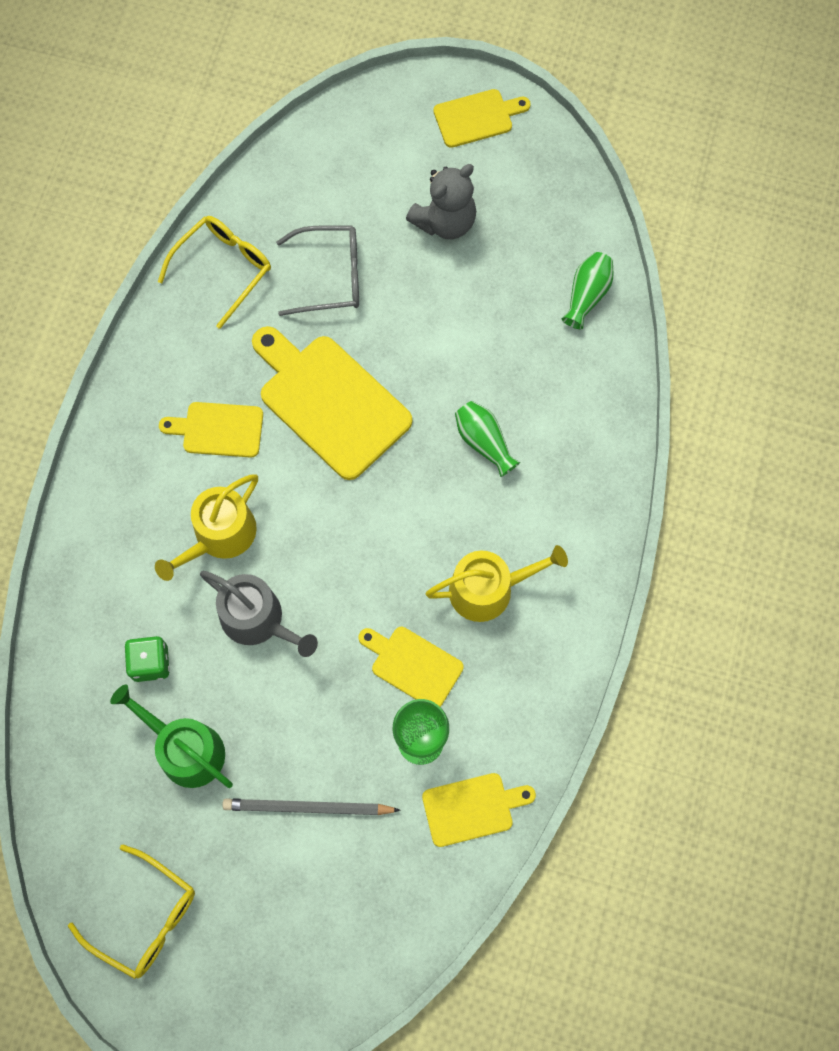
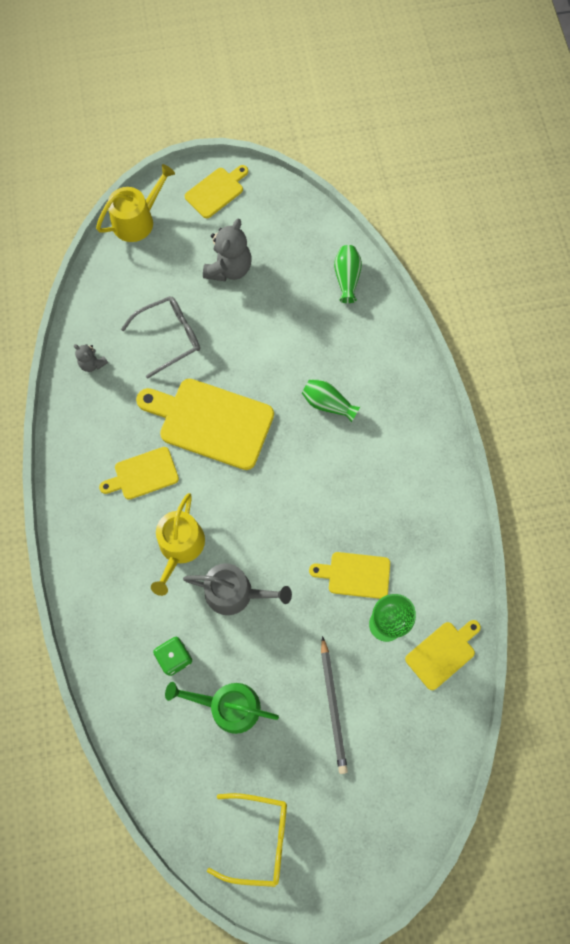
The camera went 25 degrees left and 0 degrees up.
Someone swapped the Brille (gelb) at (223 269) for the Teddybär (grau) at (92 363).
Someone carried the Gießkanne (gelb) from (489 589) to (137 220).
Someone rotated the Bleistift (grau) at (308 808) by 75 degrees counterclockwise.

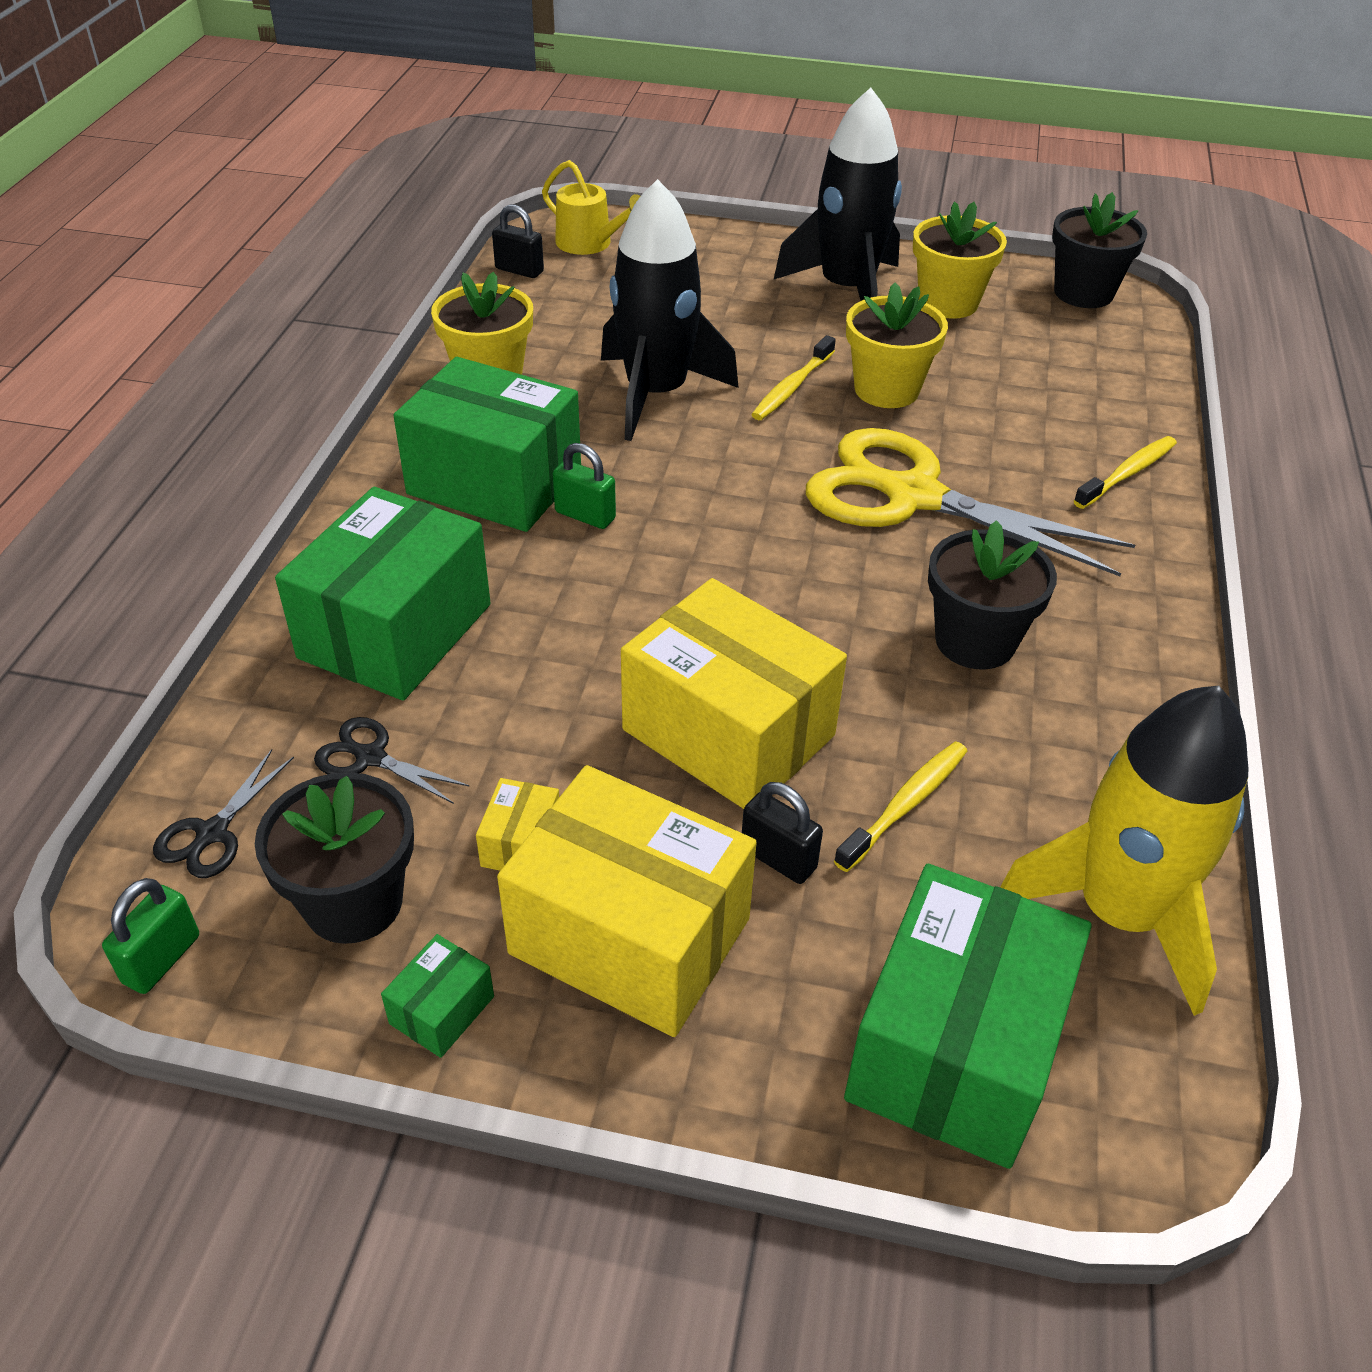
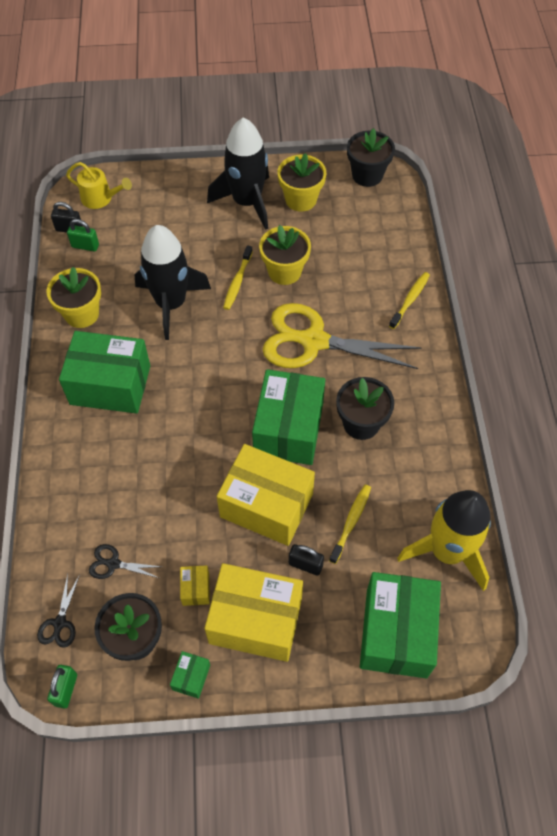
The camera went 15 degrees left and 15 degrees up.
Someone carried the Vorhängeschloss (grün) from (585 515) to (85 246).
Someone carried the Schachtel (grün) from (395 631) to (288 429).

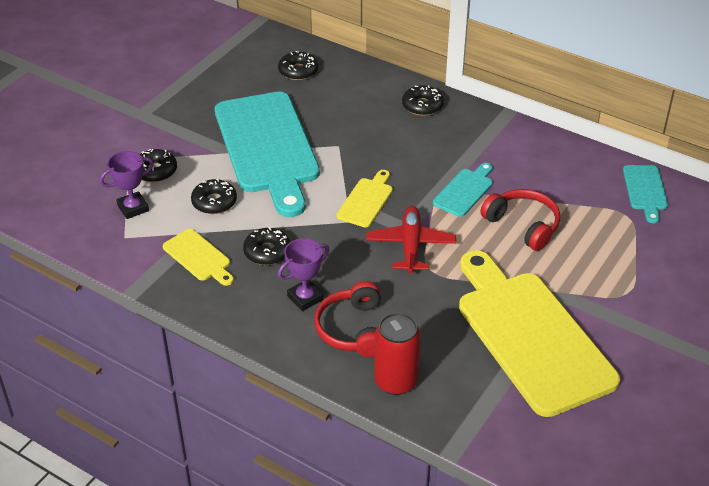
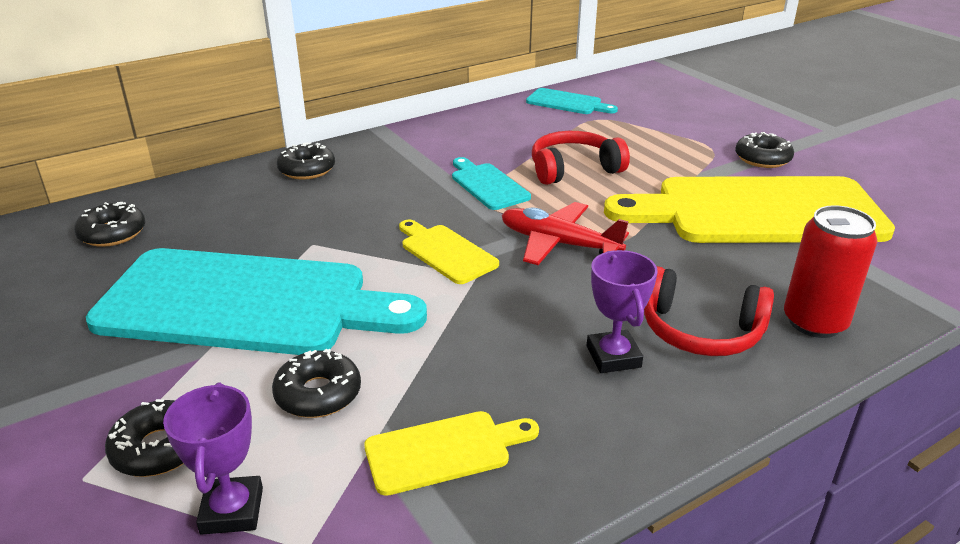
The camera went 65 degrees left and 10 degrees down.
Someone carried the Donut (schwarz) from (267 252) to (762 158).

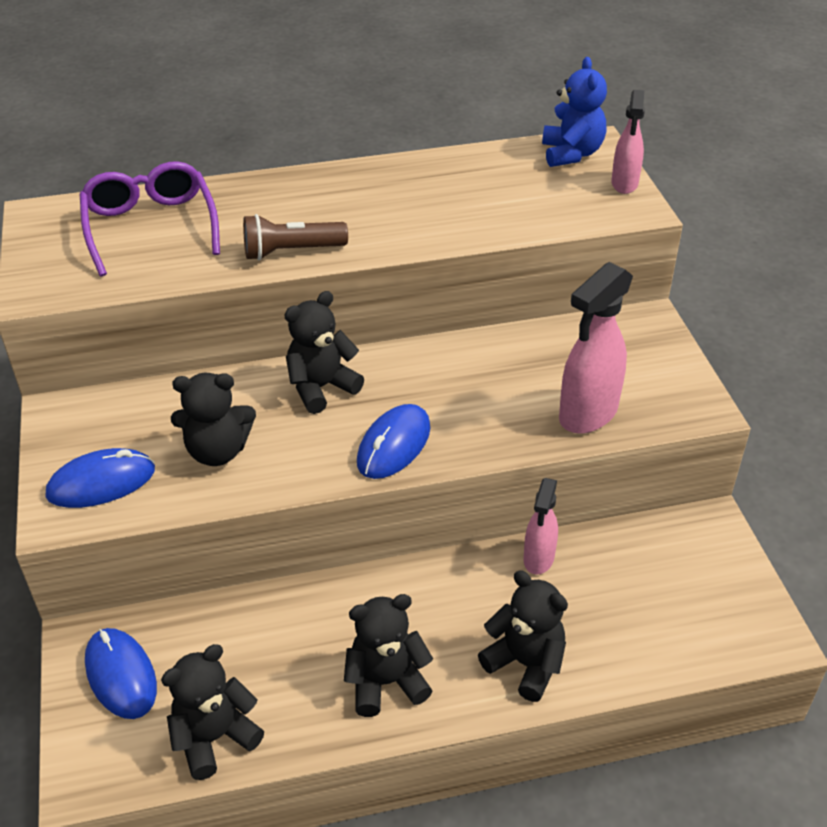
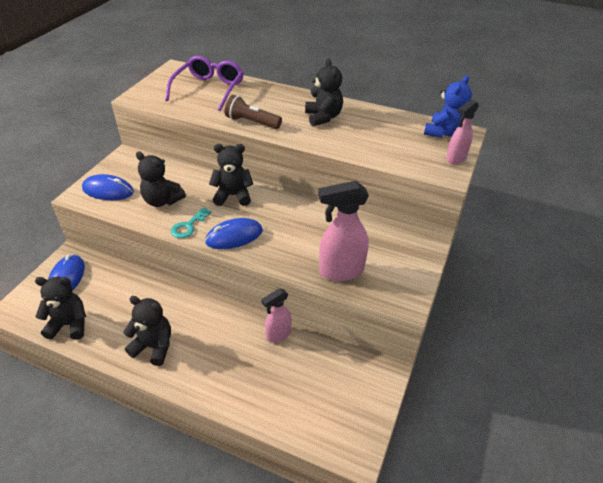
The camera went 35 degrees right and 0 degrees up.
Someone put down the Schlüssel (türkis) at (188 226).
Someone carried the Teddybär (schwarz) from (525 663) to (323 117).

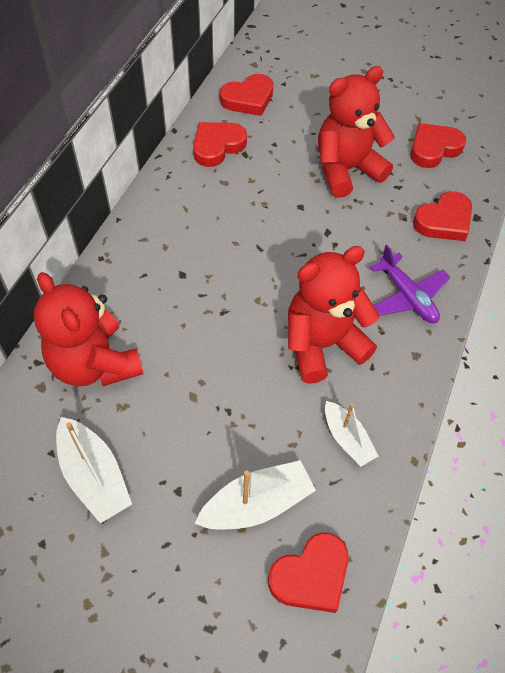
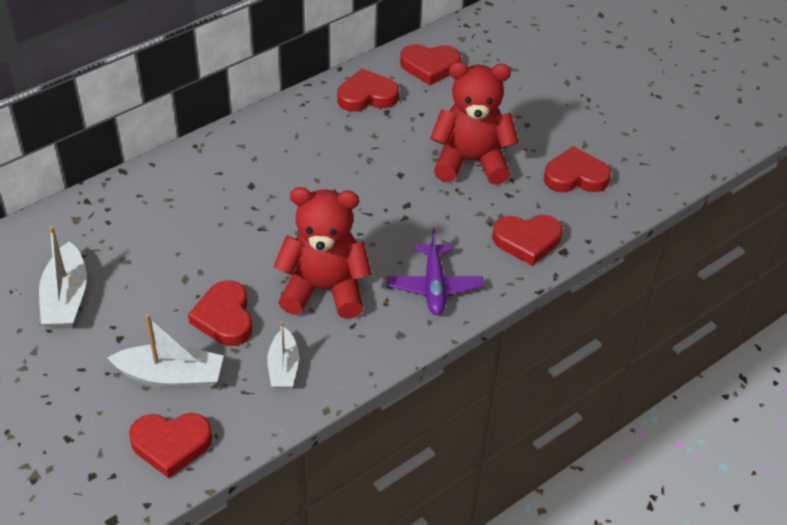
The camera went 30 degrees right and 10 degrees down.
Someone put down the Herz (rot) at (224 318).
Someone took away the Teddybär (rot) at (94 364).

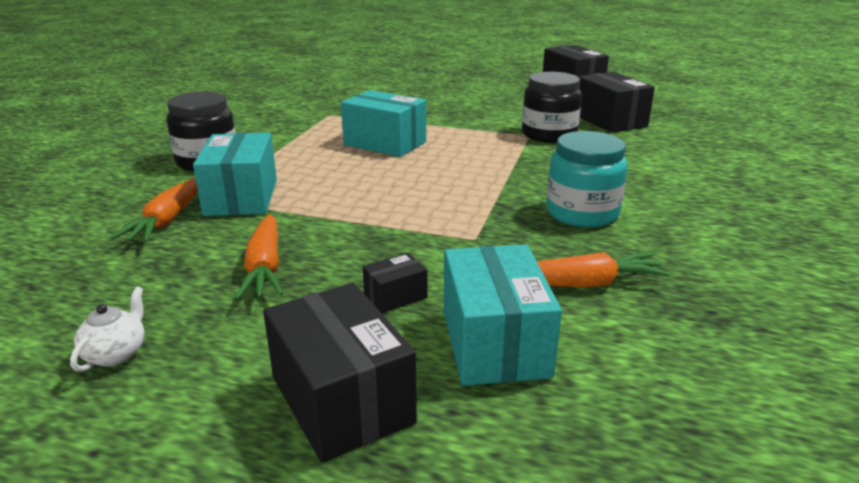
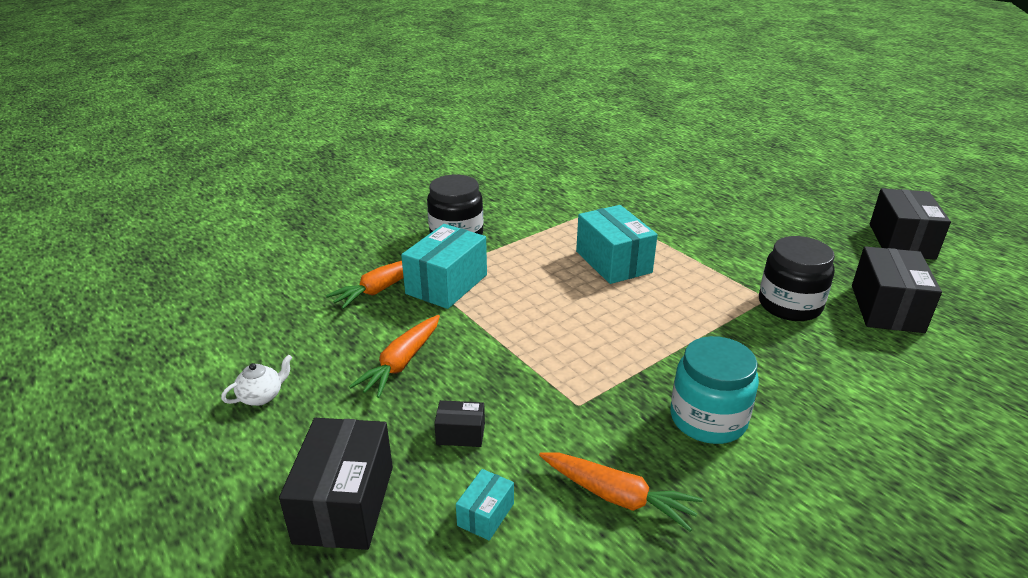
The camera went 35 degrees right and 5 degrees up.
Someone scaled the Schachtel (türkis) at (494 343) by 0.49.

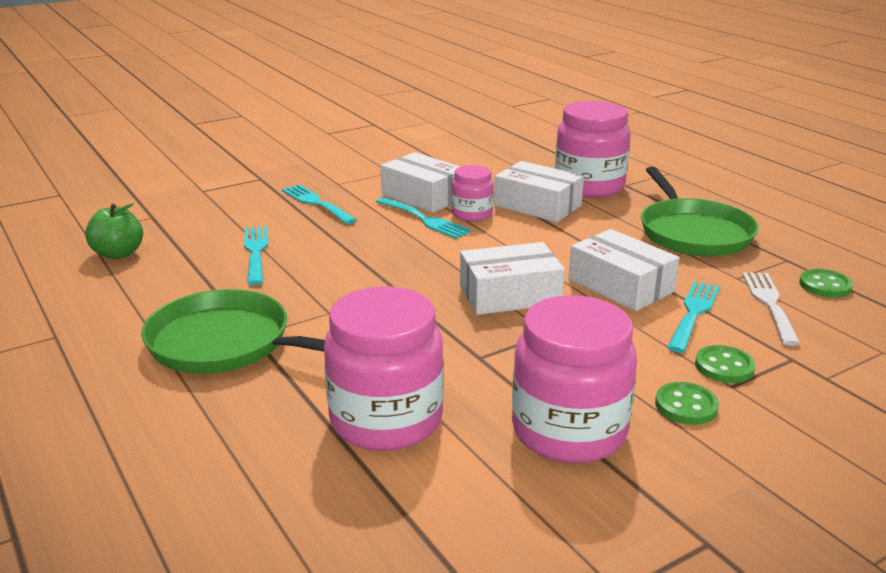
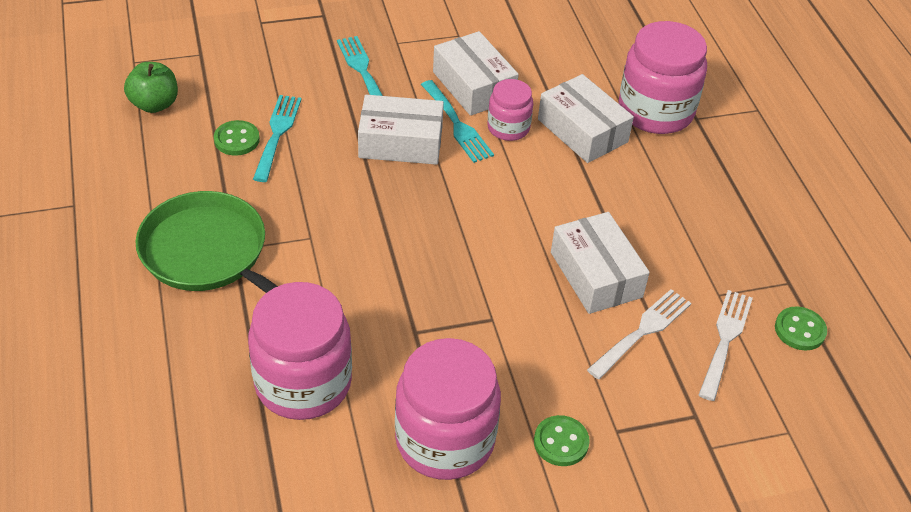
The camera went 15 degrees right and 20 degrees up.
Someone carried the Knopf (grün) from (724 366) to (237 140).
Someone carried the Schachtel (weiß) from (510 295) to (400 142).
Someone repainted the Gabel (türkis) at (693 313), which became the Gabel (weiß) at (642 331).
Someone took away the Pfanne (grün) at (693 232).

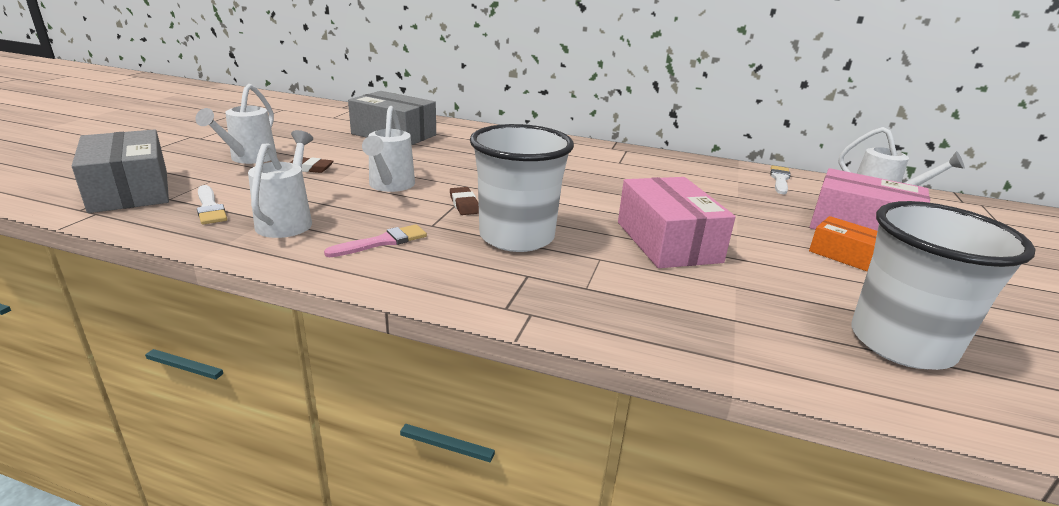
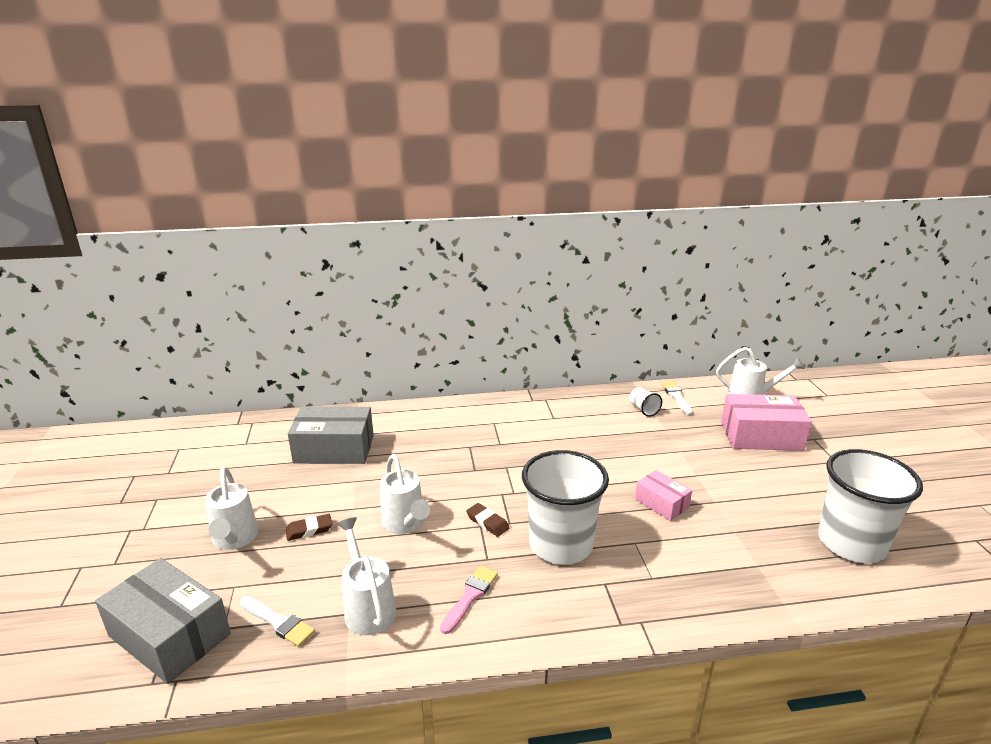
The camera went 25 degrees left and 0 degrees up.
Someone put down the Becher (weiß) at (643 410).
Someone scaled the Schachtel (rosa) at (667 242) by 0.56.
Someone took away the Schachtel (orange) at (843 254).

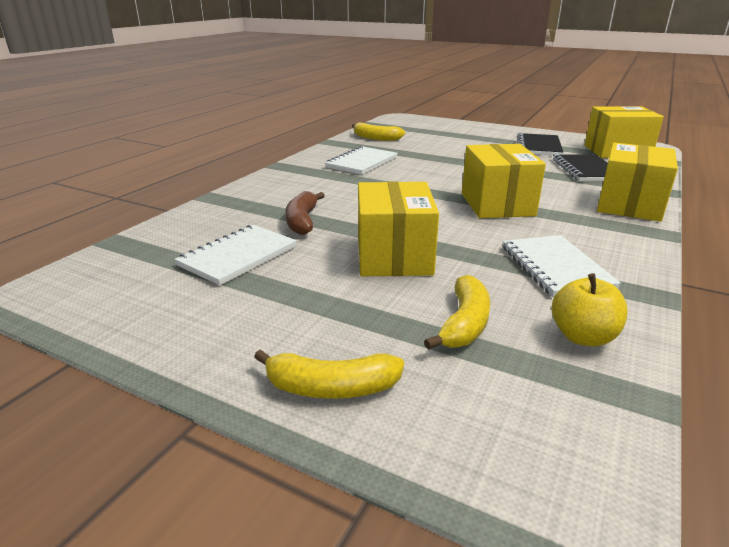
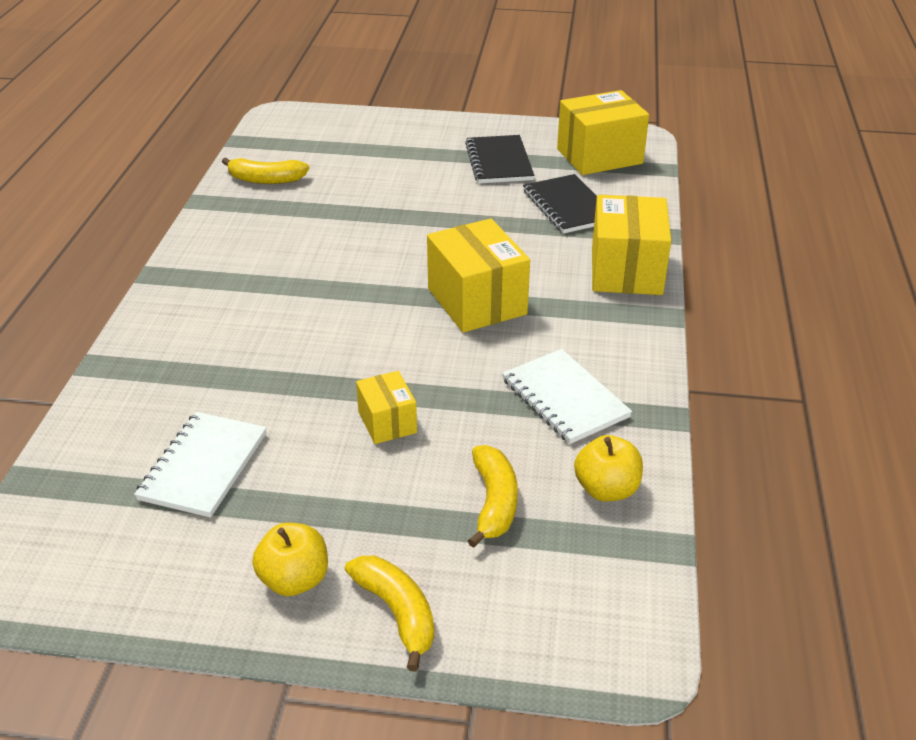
The camera went 20 degrees left and 10 degrees up.
Someone put down the Apfel (gelb) at (294 580).
Someone rotated the Banane (gelb) at (331 388) by 105 degrees counterclockwise.
Someone scaled the Schachtel (gelb) at (394 256) by 0.55.
Someone took away the Banane (braun) at (302 221).
Someone took away the Notizbuch (weiß) at (362 162).

